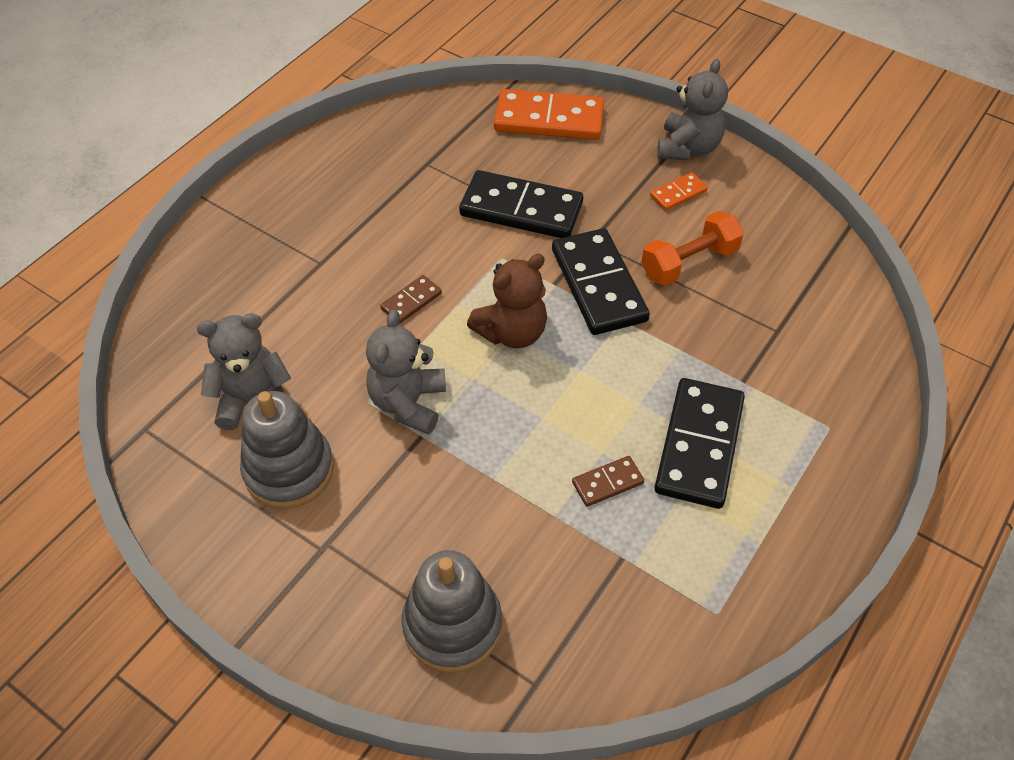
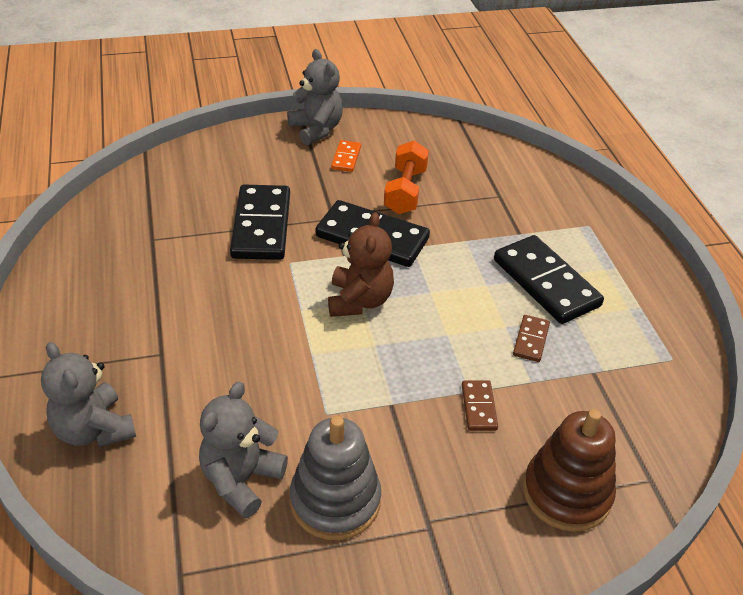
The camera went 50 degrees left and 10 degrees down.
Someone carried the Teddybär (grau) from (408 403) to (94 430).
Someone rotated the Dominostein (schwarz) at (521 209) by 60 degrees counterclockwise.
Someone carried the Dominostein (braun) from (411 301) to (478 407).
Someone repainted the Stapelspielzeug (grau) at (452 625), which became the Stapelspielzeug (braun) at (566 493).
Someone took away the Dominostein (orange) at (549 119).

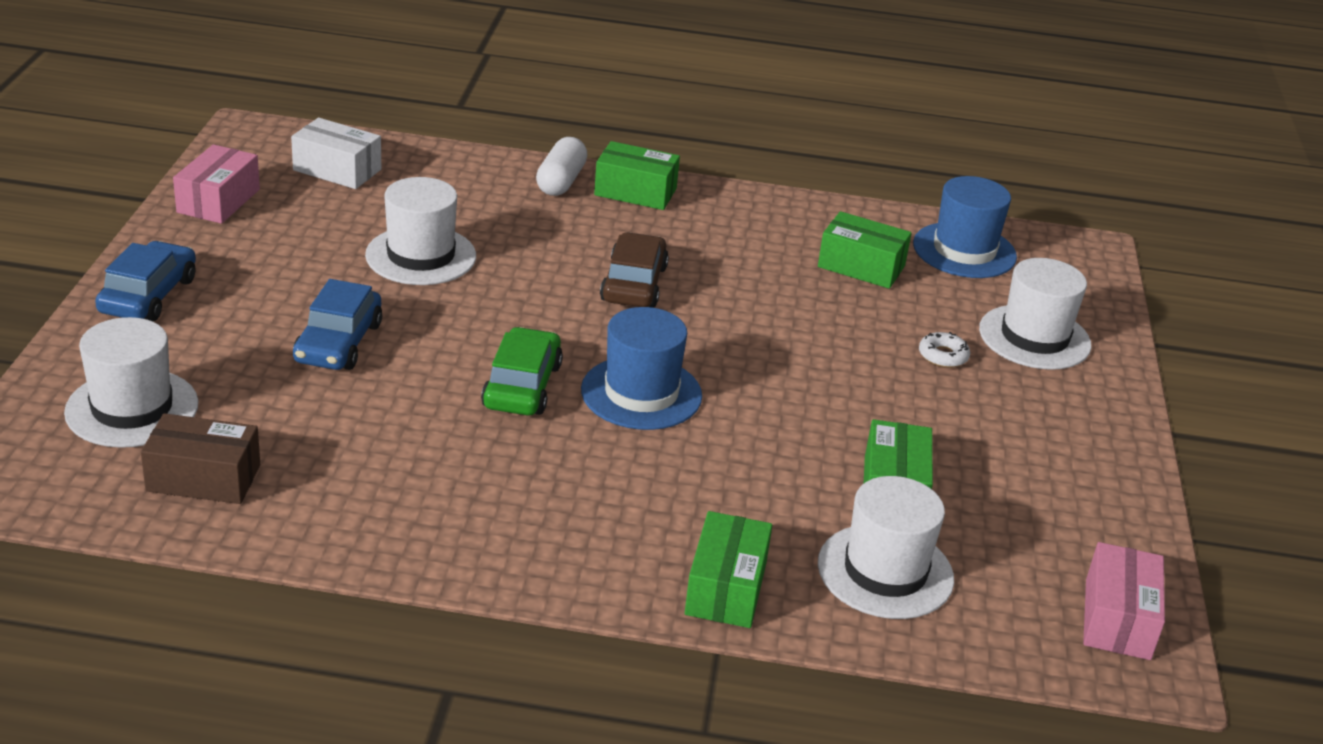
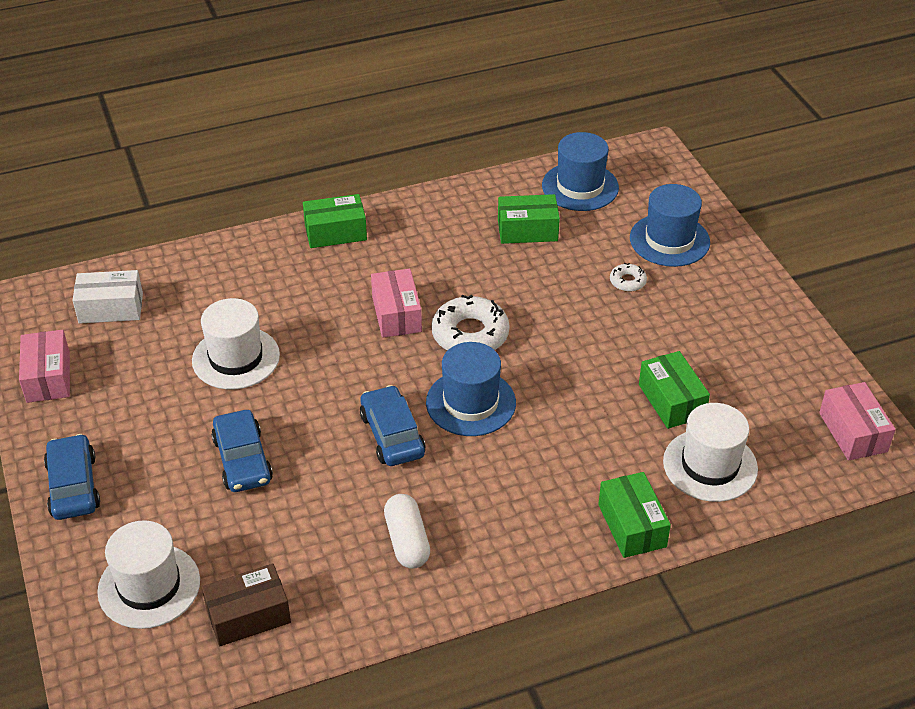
The camera went 25 degrees left and 10 degrees up.
Someone repainted the Auto (grün) at (522 386), which became the Auto (blau) at (392 435).
Someone swapped the Auto (braun) at (633 284) for the Schachtel (rosa) at (396 314).
Someone carried the Kapsel (weiß) from (561 181) to (407 541).
Someone put down the Donut (weiß) at (470 334).
Someone repainted the Hut (weiß) at (1034 337), which became the Hut (blau) at (669 240).

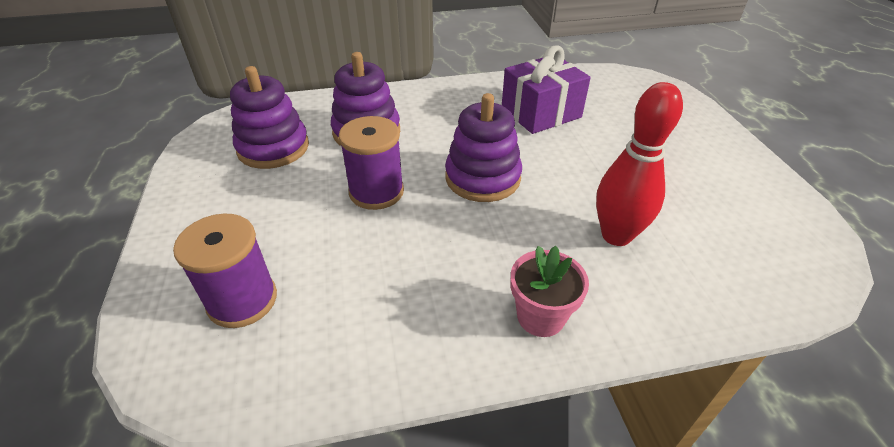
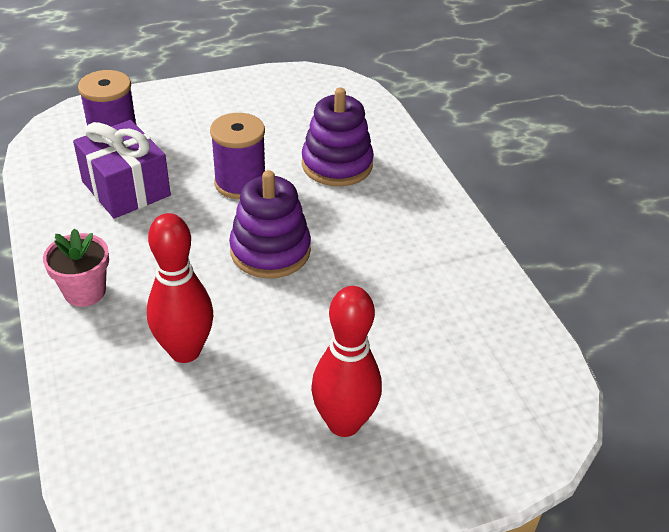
The camera went 80 degrees right and 0 degrees up.
Someone carried the Geschenk (lila) from (541 113) to (126 188).
Someone put down the Bowlingkegel (rot) at (344 423).
Someone took away the Stapelspielzeug (lila) at (273 148).

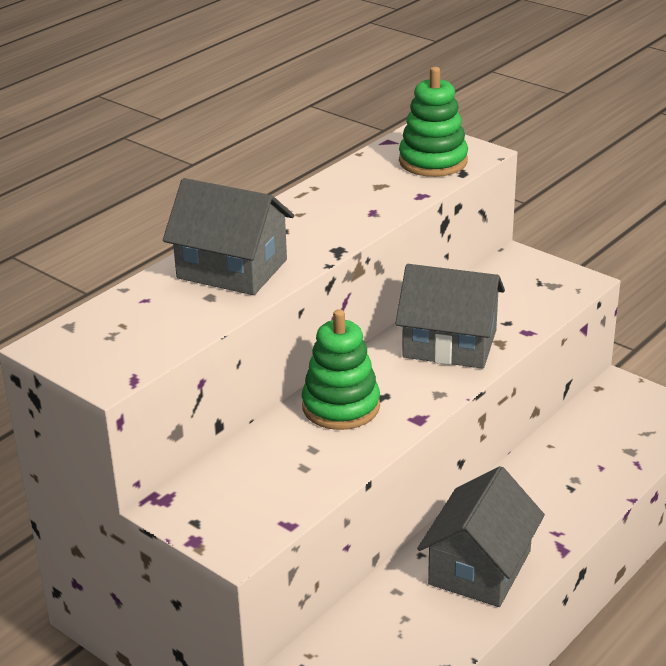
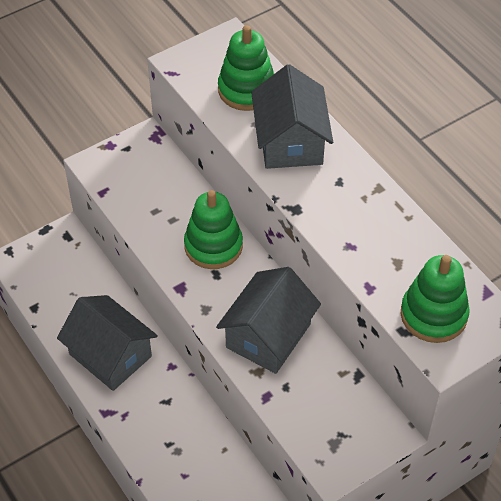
The camera went 105 degrees right and 20 degrees up.
Someone put down the Stapelspielzeug (grün) at (247 90).
Someone rotated the Haus (grau) at (232 269) by 45 degrees counterclockwise.

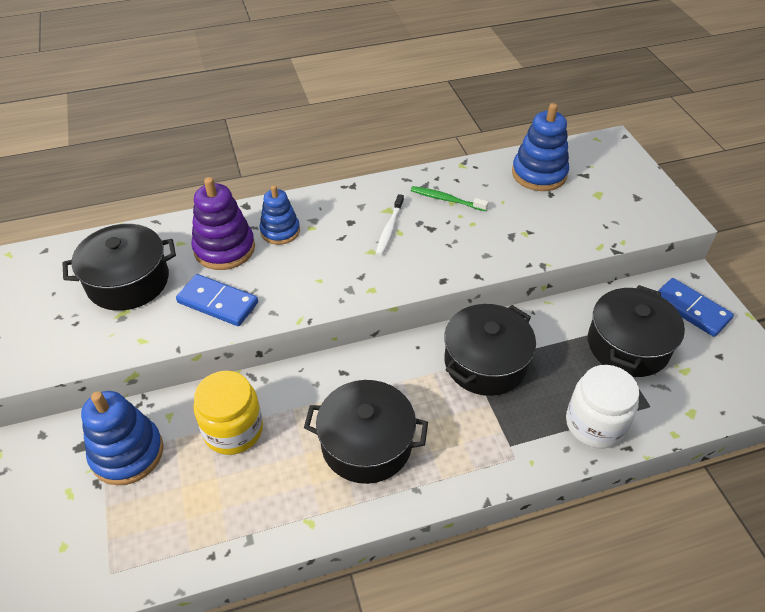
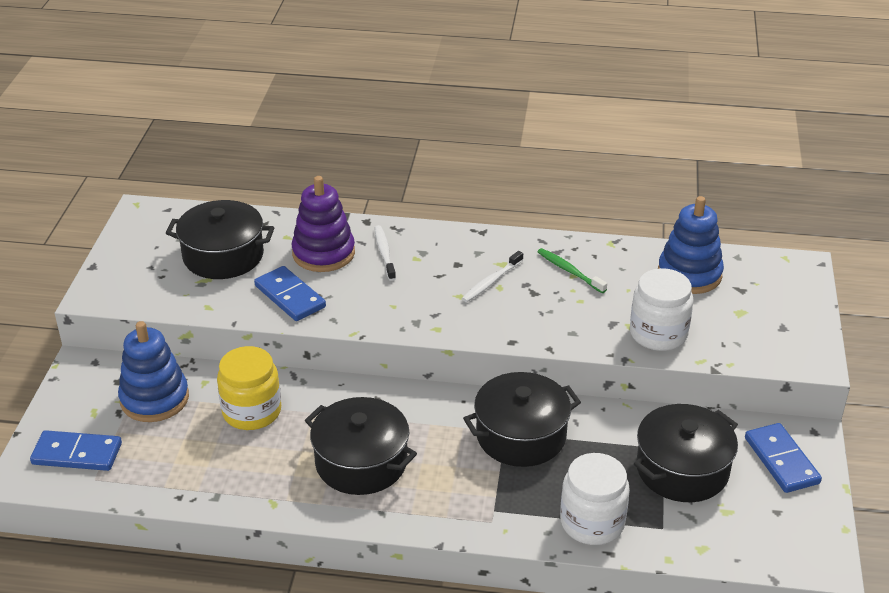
The camera went 25 degrees right and 10 degrees down.
Someone put down the Dominostein (blau) at (77 454).
Someone swapped the Stapelspielzeug (blau) at (280 231) for the Zahnbürste (weiß) at (384 253).
Someone put down the Einmachglas (weiß) at (658 334).

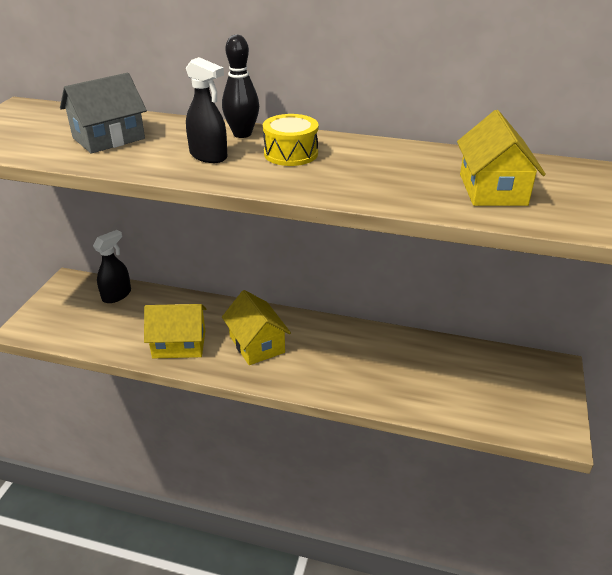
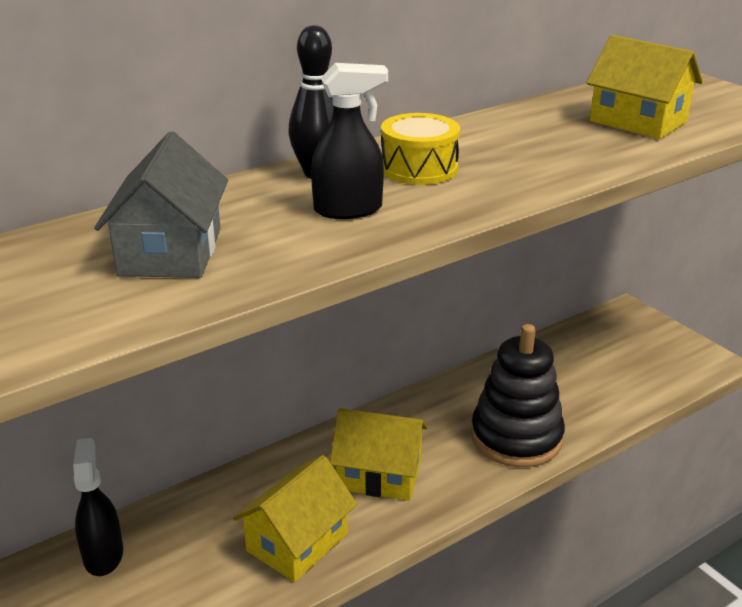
The camera went 50 degrees left and 5 degrees down.
Someone put down the Stapelspielzeug (schwarz) at (516 437).

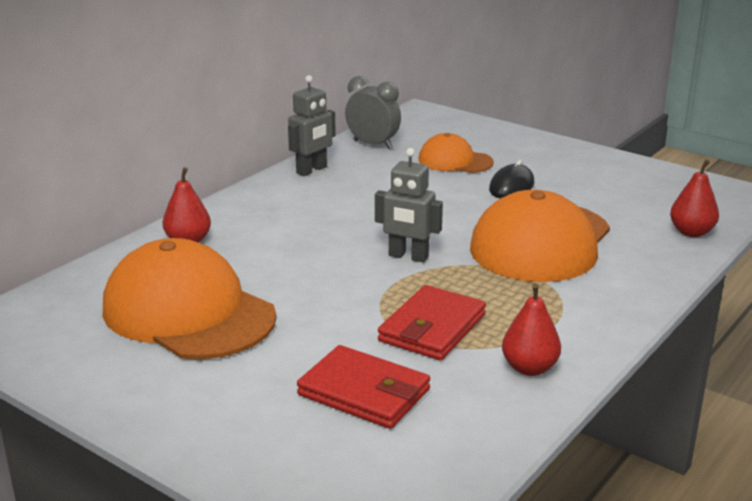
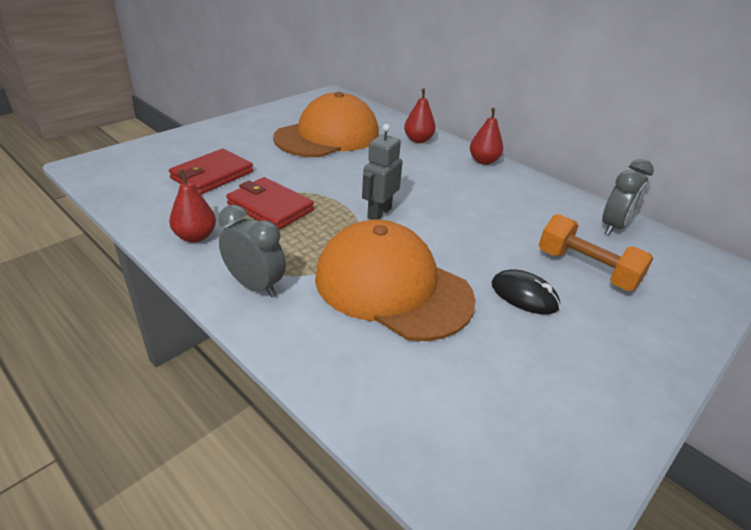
The camera went 95 degrees right and 10 degrees up.
Someone put down the Wecker (grau) at (255 286).
Someone carried the Birne (rot) from (691 232) to (483 161).
Someone swapped the Kappe (orange) at (455 161) for the Hantel (orange) at (586 269).
Someone took away the Roboter (grau) at (312 170).

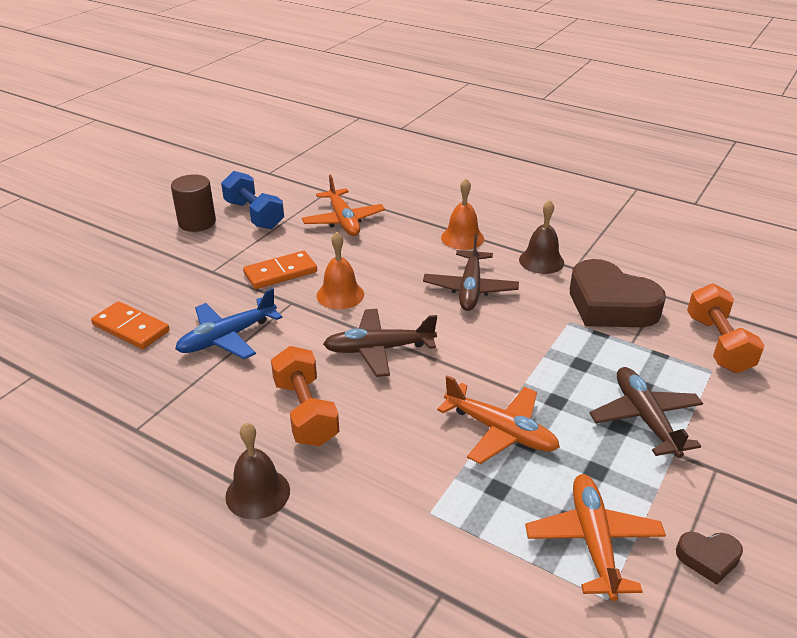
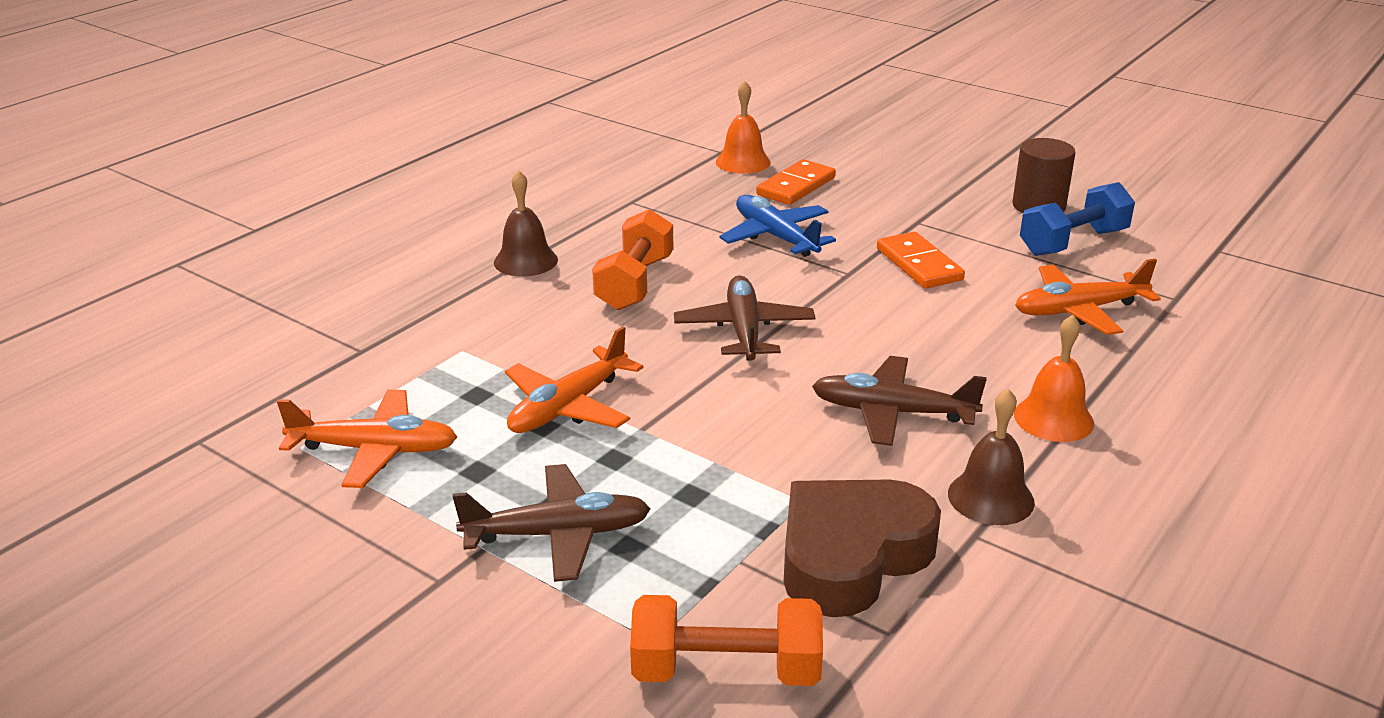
The camera went 95 degrees right and 5 degrees down.
Someone rotated the Hantel (orange) at (305 412) by 60 degrees counterclockwise.
Someone carried the Glocke (orange) from (340 295) to (743 162).
Someone took away the Herz (braun) at (708 558).

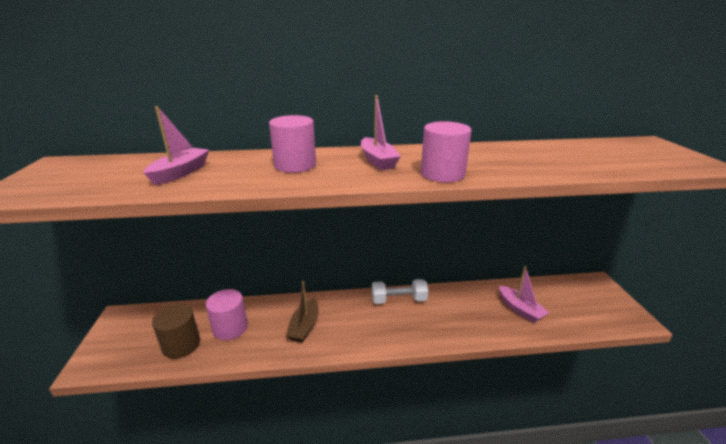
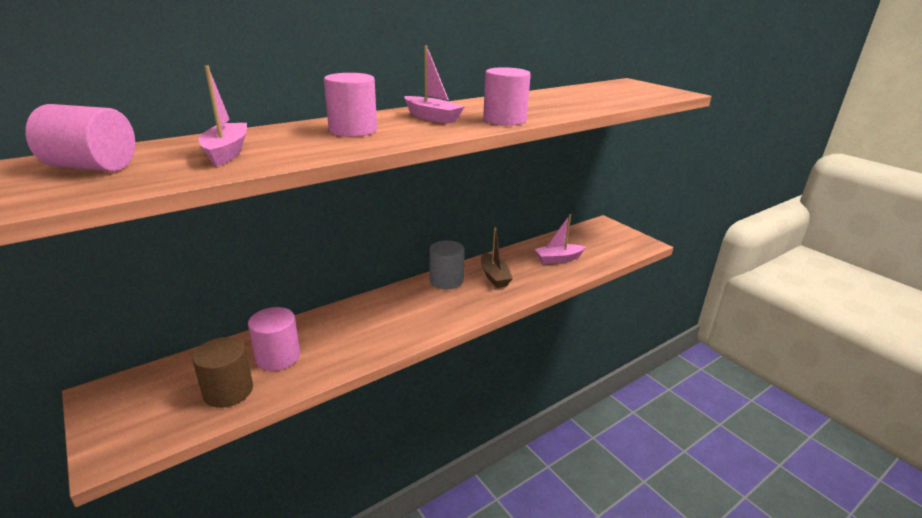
The camera went 30 degrees left and 0 degrees up.
Someone put down the Vollzylinder (rosa) at (92 167).
Someone swapped the Hantel (weiß) at (398 300) for the Vollzylinder (grau) at (446 280).
Someone carried the Boot (braun) from (304 327) to (494 276).
Someone rotated the Boot (rosa) at (520 309) by 135 degrees clockwise.

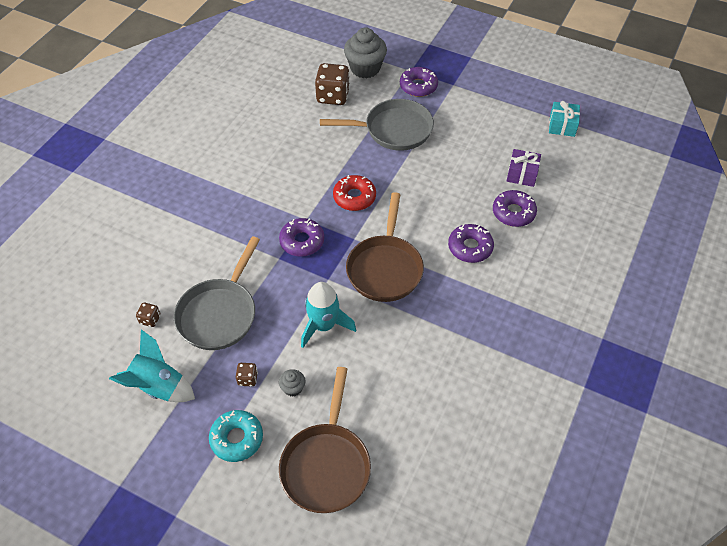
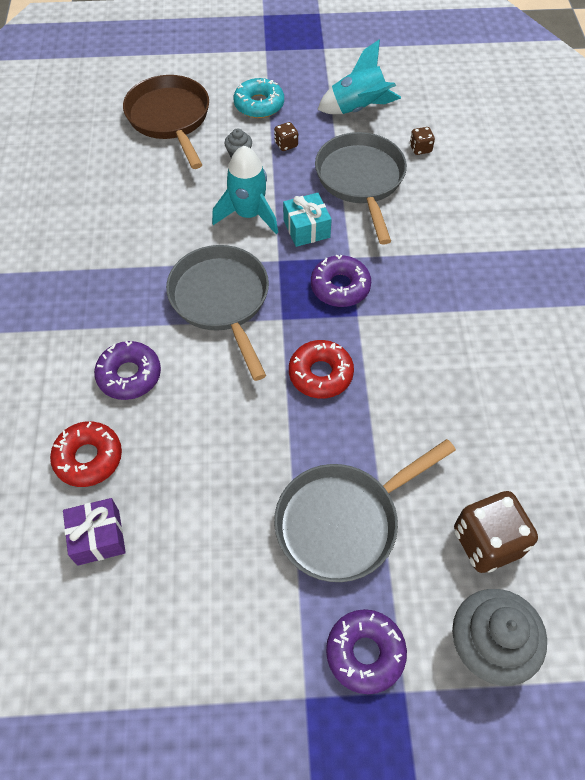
The camera went 150 degrees right and 5 degrees up.
Someone repainted the Donut (lila) at (513 212), which became the Donut (rot) at (88 458).
Someone repainted the Pfanne (braun) at (385 268), which became the Pfanne (grau) at (222 301).
Someone carried the Geschenk (türkis) from (562 126) to (306 229).

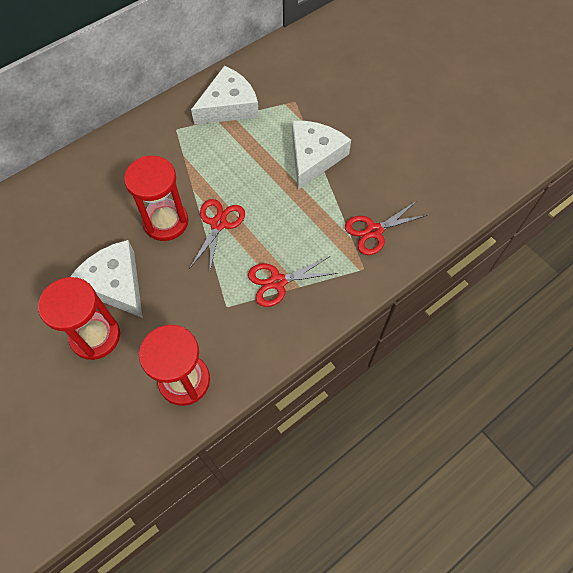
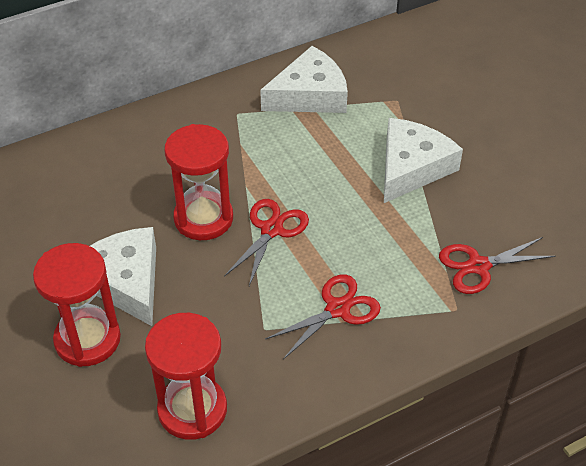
The camera went 10 degrees right and 15 degrees down.
Someone rotated the Schere (rot) at (277 282) by 150 degrees clockwise.

